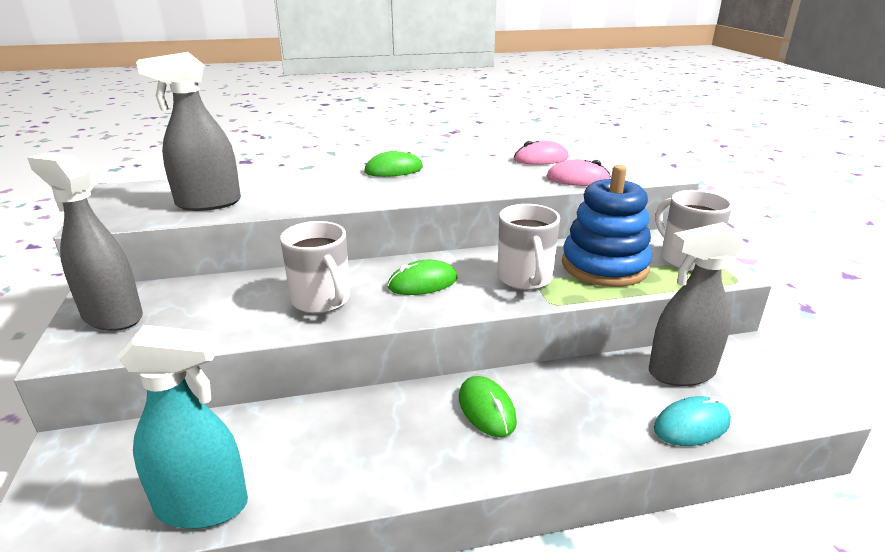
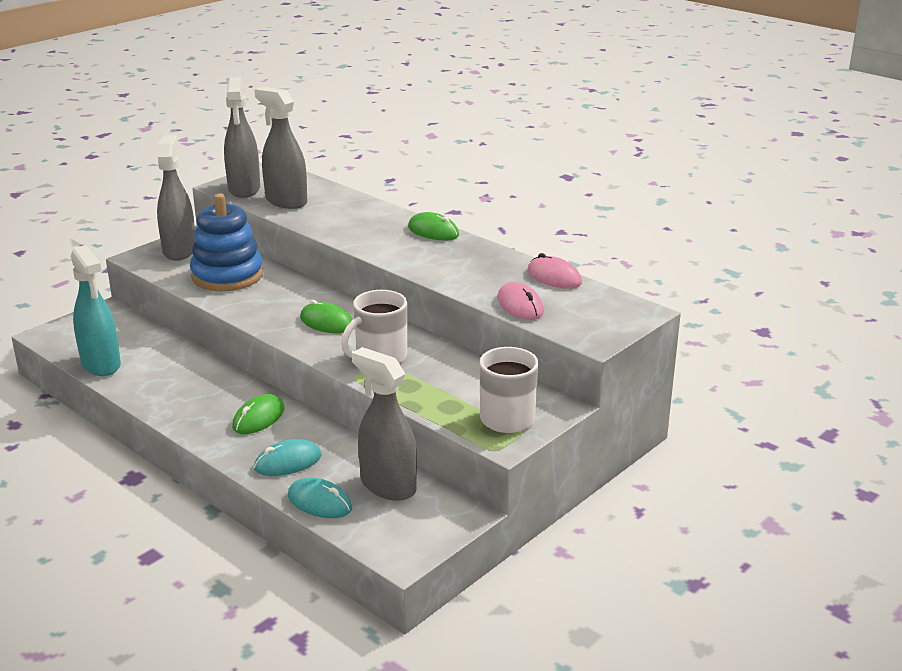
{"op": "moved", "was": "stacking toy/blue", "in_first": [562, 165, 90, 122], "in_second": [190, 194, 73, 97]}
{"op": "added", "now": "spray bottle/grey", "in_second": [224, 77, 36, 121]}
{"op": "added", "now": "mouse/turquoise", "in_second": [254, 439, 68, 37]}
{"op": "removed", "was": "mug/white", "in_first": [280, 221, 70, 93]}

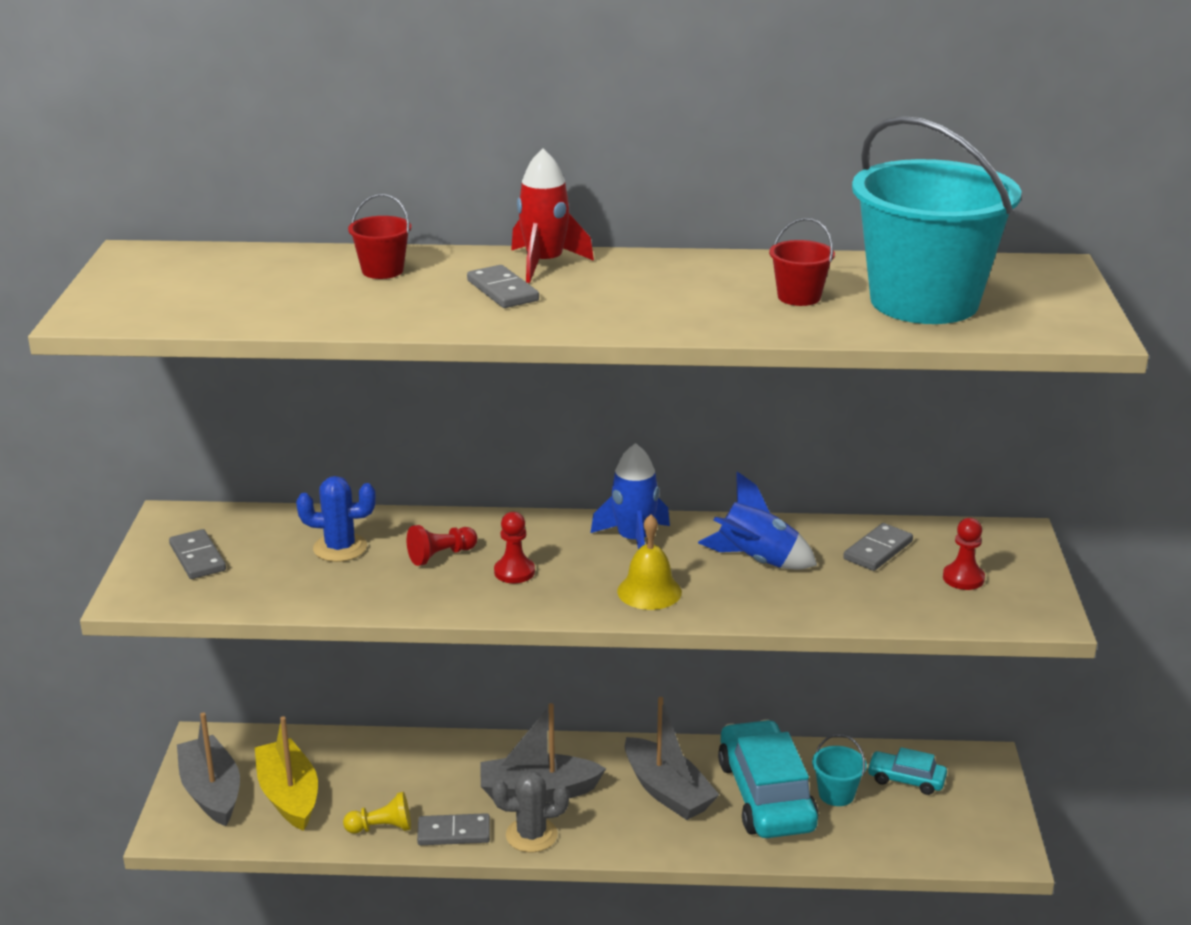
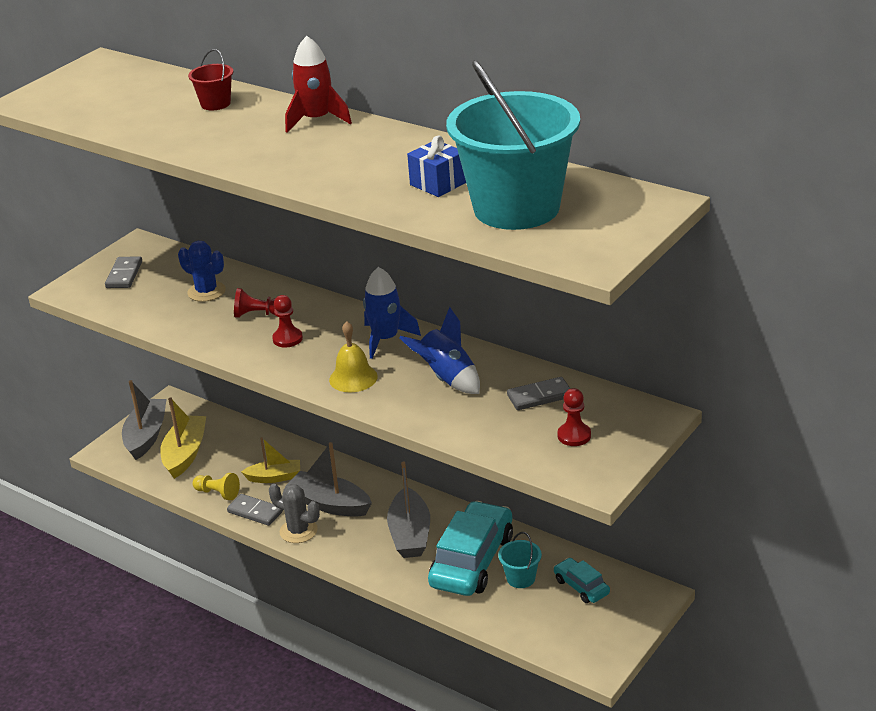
{"op": "added", "now": "boat/yellow", "in_second": [241, 437, 59, 46]}
{"op": "replaced", "was": "bucket/red", "now": "gift/blue", "in_first": [769, 218, 66, 88], "in_second": [407, 136, 59, 61]}
{"op": "removed", "was": "domino/grey", "in_first": [467, 265, 72, 43]}

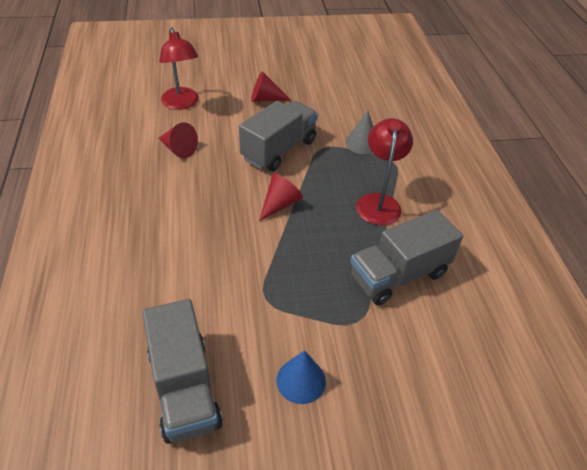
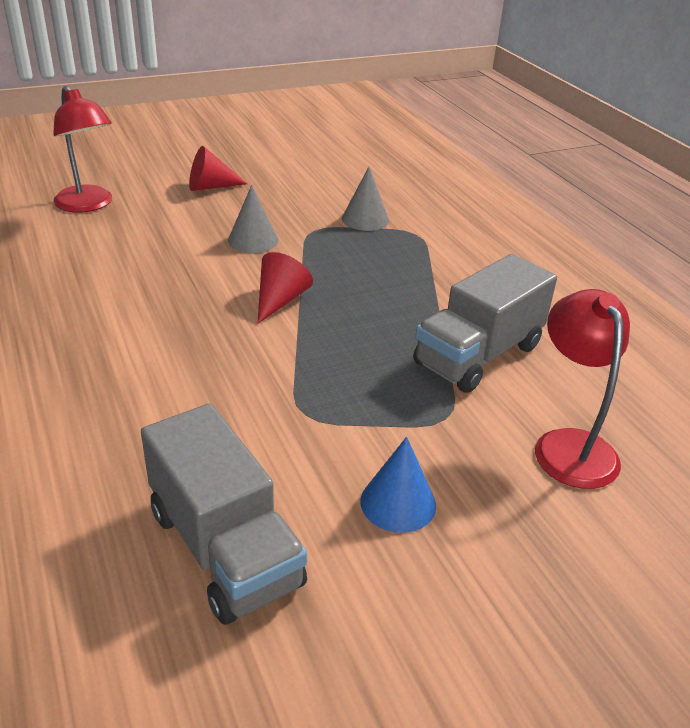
{"op": "replaced", "was": "truck/grey", "now": "cone/grey", "in_first": [239, 101, 79, 70], "in_second": [228, 185, 50, 68]}
{"op": "moved", "was": "lamp/red", "in_first": [356, 118, 57, 107], "in_second": [535, 289, 95, 200]}
{"op": "removed", "was": "cone/red", "in_first": [158, 122, 40, 36]}

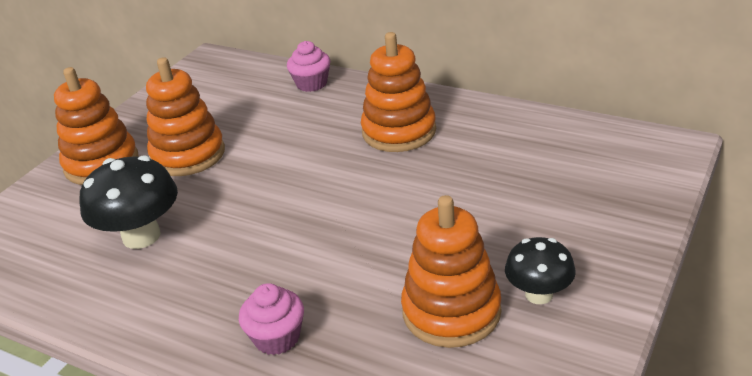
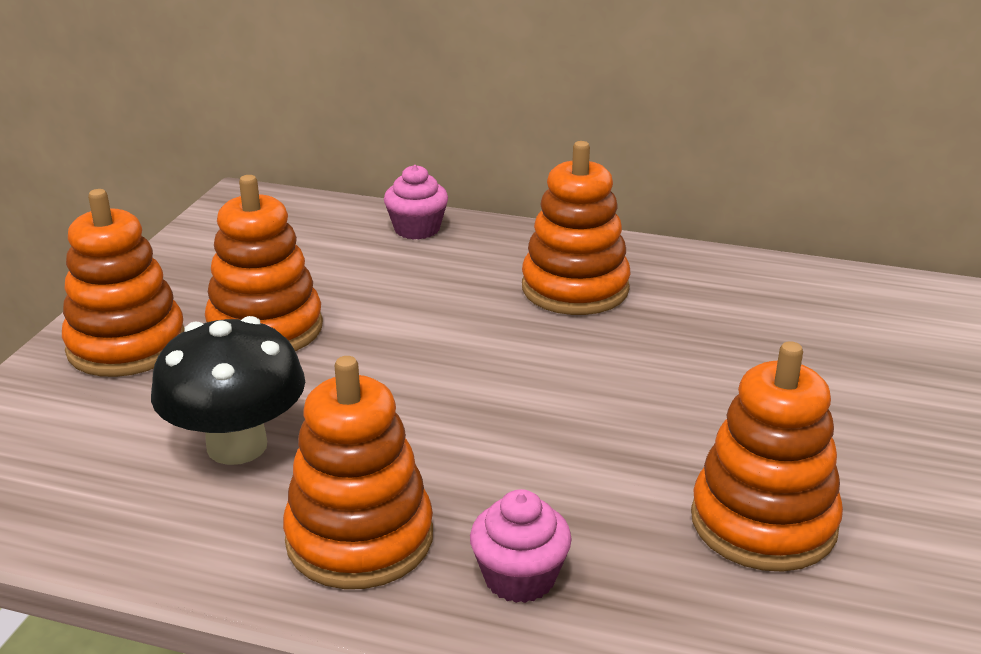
{"op": "added", "now": "stacking toy/orange", "in_second": [283, 356, 150, 233]}
{"op": "removed", "was": "mushroom/black", "in_first": [505, 237, 71, 67]}

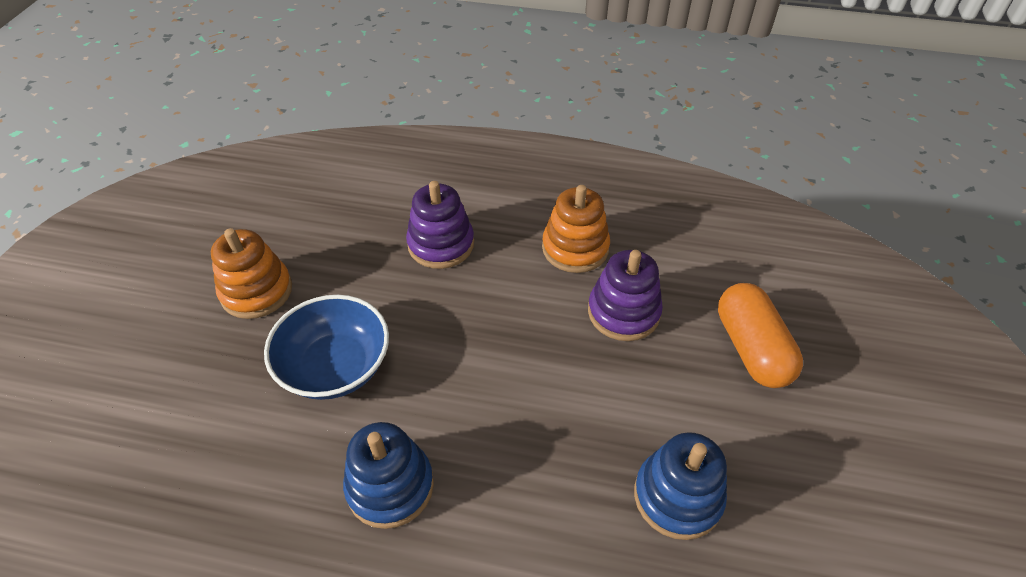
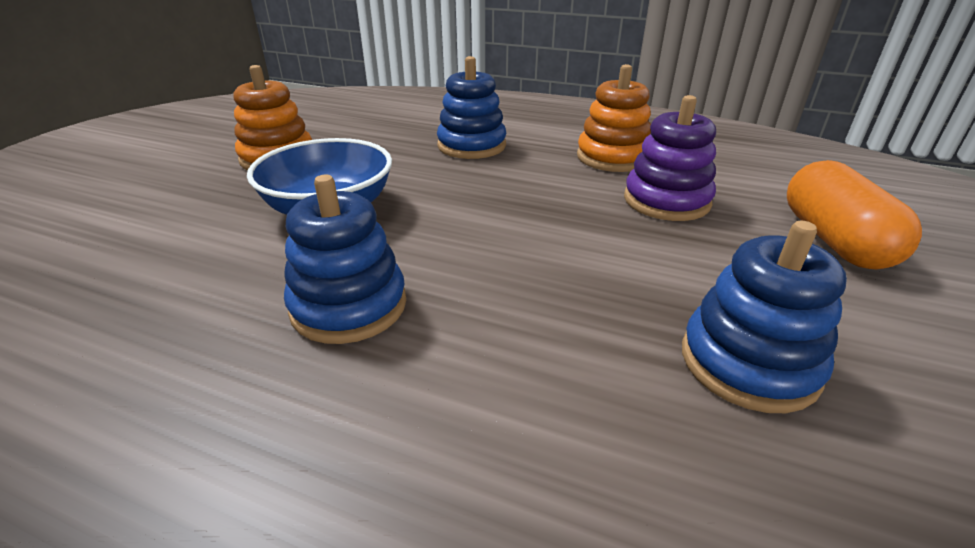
{"op": "recoloured", "was": "stacking toy/purple", "now": "stacking toy/blue", "in_first": [406, 181, 68, 88], "in_second": [437, 56, 69, 103]}

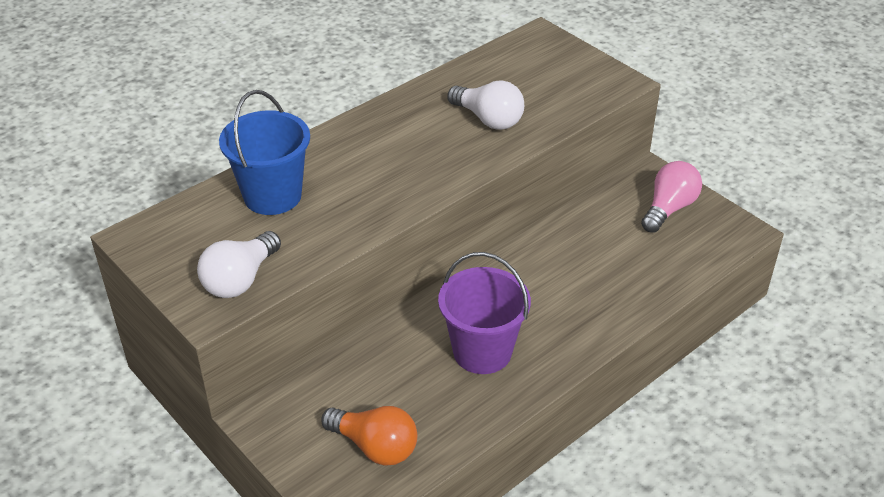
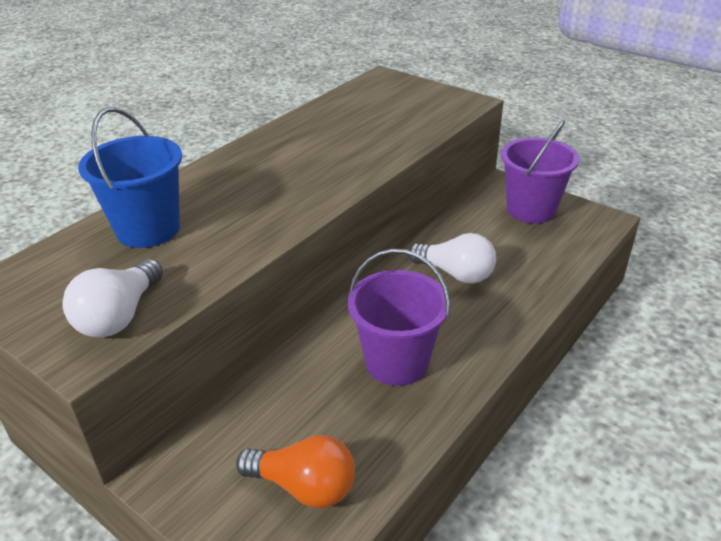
{"op": "moved", "was": "light bulb/white", "in_first": [447, 80, 77, 50], "in_second": [409, 233, 87, 50]}
{"op": "replaced", "was": "light bulb/pink", "now": "bucket/purple", "in_first": [641, 161, 61, 72], "in_second": [501, 120, 78, 104]}

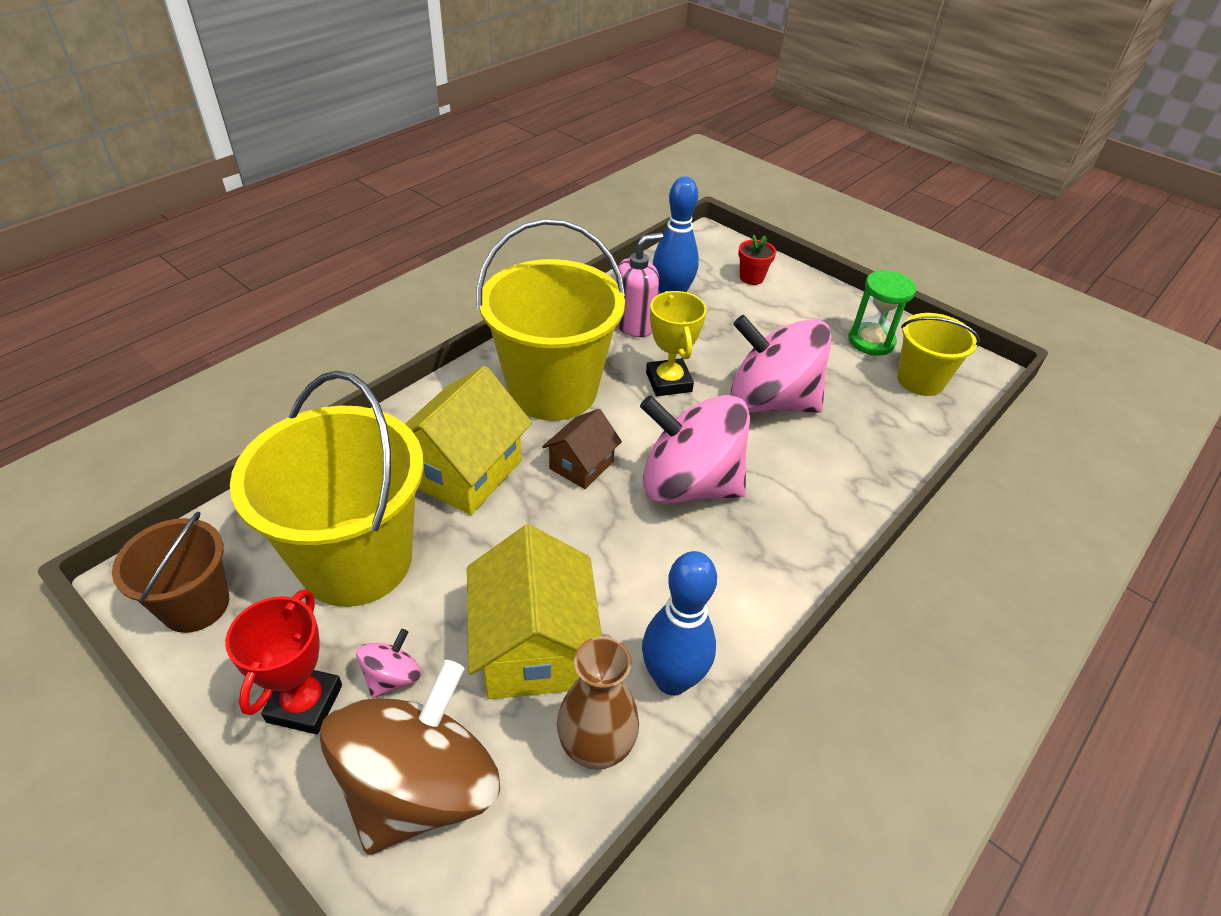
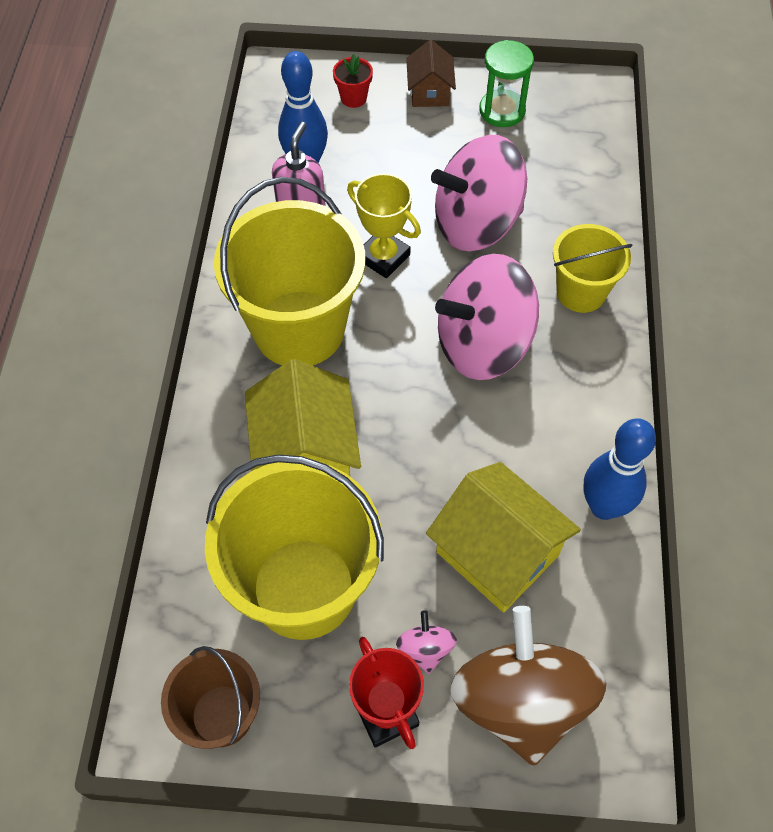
{"op": "moved", "was": "house/brown", "in_first": [542, 409, 80, 80], "in_second": [406, 40, 50, 67]}
{"op": "moved", "was": "bucket/yellow", "in_first": [897, 313, 83, 83], "in_second": [553, 224, 79, 89]}
{"op": "removed", "was": "vase/brown", "in_first": [557, 636, 82, 134]}

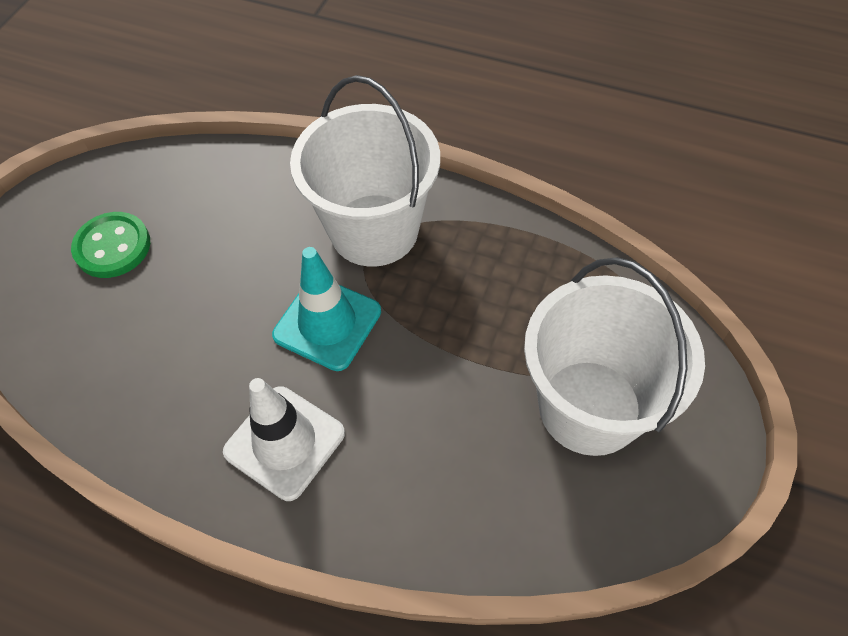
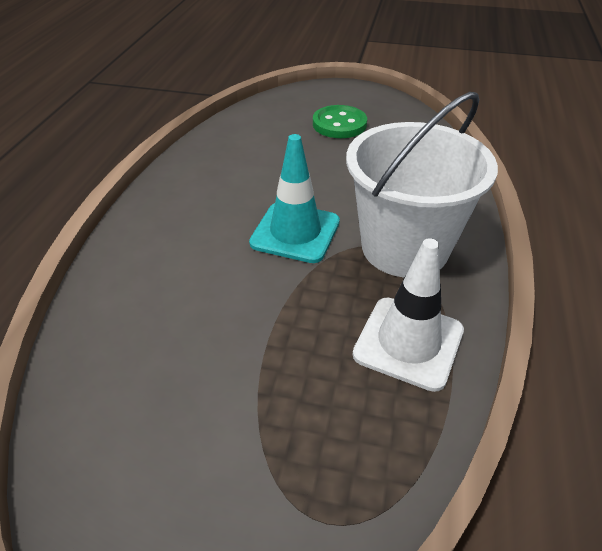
{"op": "moved", "was": "traffic cone/white", "in_first": [223, 378, 122, 123], "in_second": [353, 238, 111, 154]}
{"op": "removed", "was": "bucket/white", "in_first": [524, 257, 181, 199]}

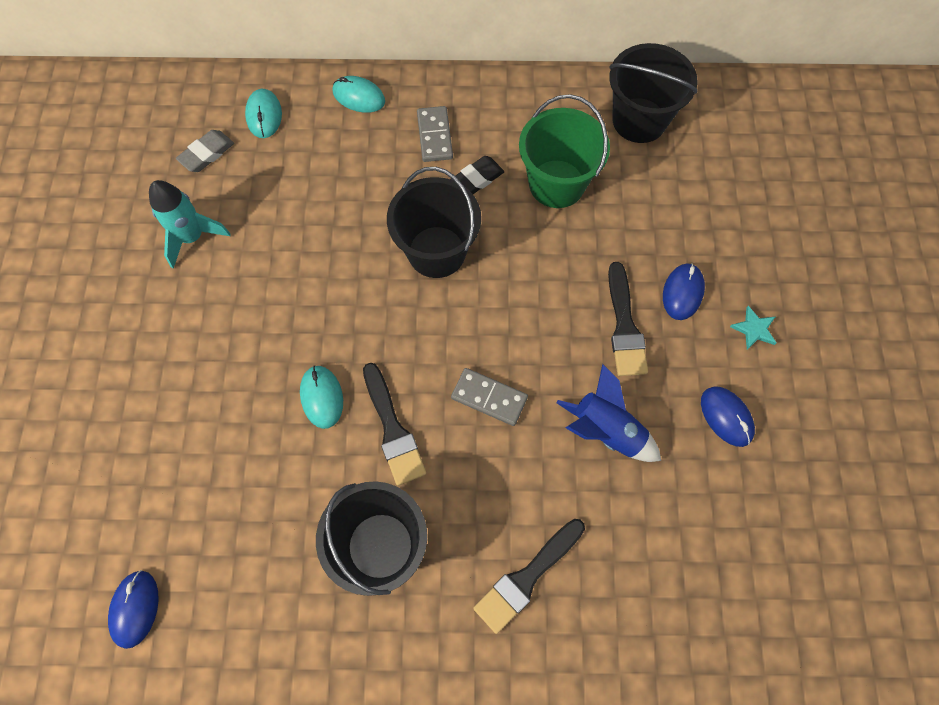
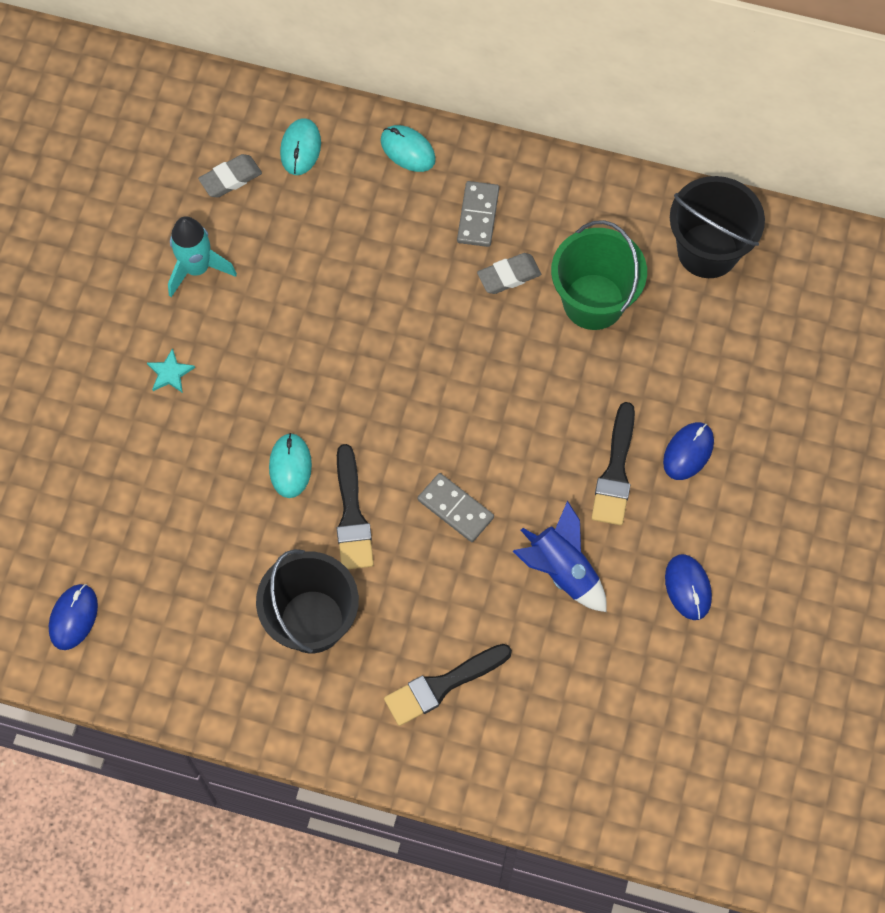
{"op": "moved", "was": "star/turquoise", "in_first": [730, 306, 46, 44], "in_second": [147, 348, 48, 45]}
{"op": "recoloured", "was": "eraser/black", "now": "eraser/grey", "in_first": [450, 156, 54, 38], "in_second": [477, 253, 64, 41]}
{"op": "removed", "was": "bucket/black", "in_first": [387, 167, 94, 111]}

